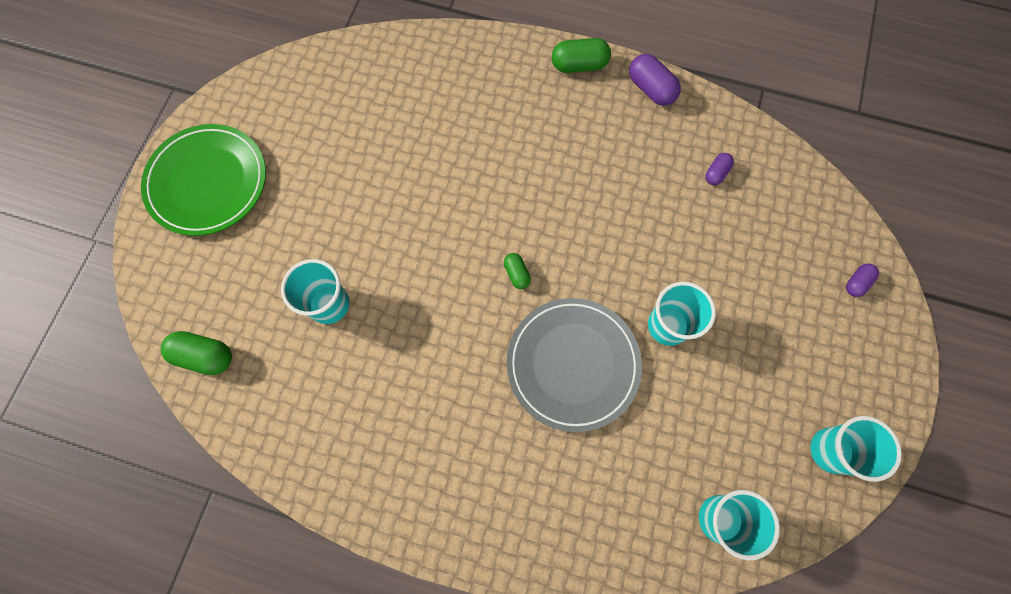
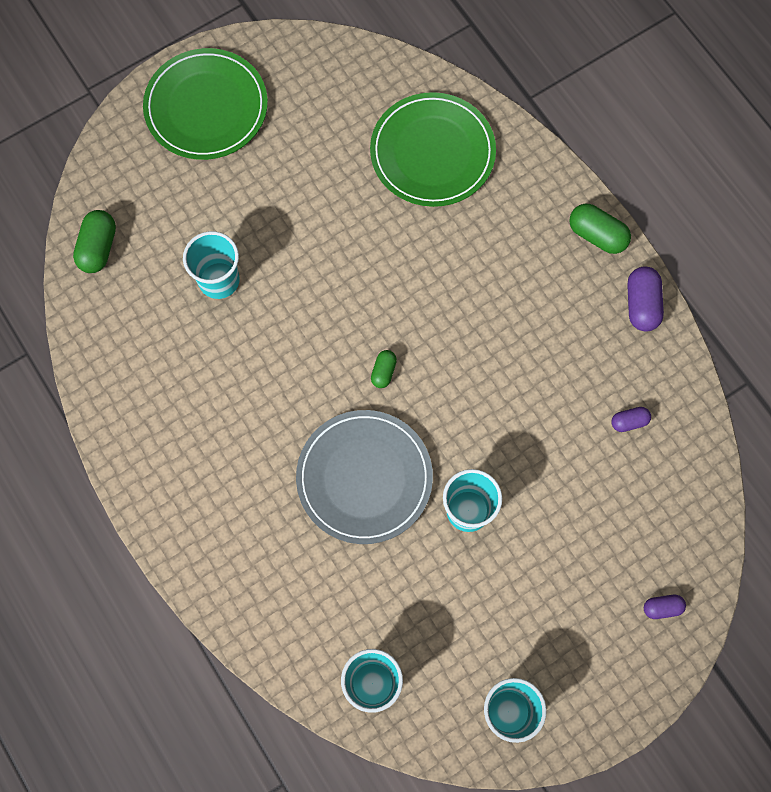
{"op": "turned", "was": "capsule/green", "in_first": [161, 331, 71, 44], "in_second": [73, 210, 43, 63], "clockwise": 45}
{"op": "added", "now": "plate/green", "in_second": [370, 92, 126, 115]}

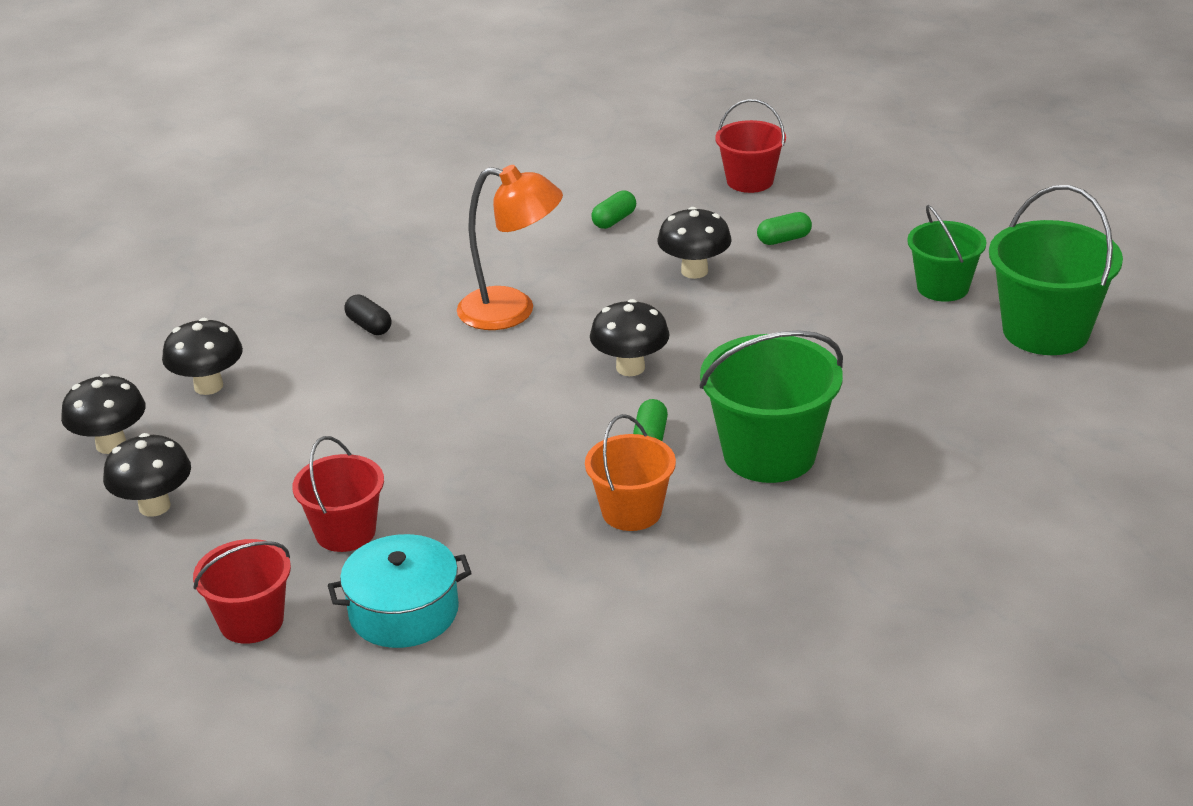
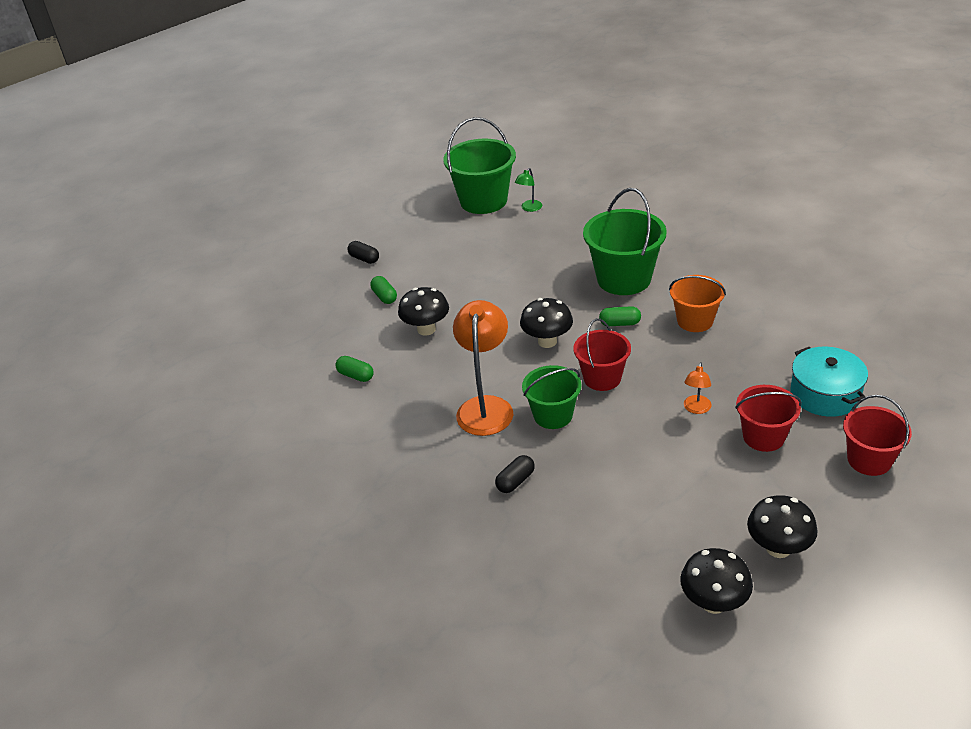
{"op": "added", "now": "capsule/black", "in_second": [348, 241, 31, 23]}
{"op": "added", "now": "lamp/green", "in_second": [515, 168, 27, 44]}
{"op": "moved", "was": "bucket/green", "in_first": [907, 205, 79, 97], "in_second": [522, 365, 59, 64]}
{"op": "moved", "was": "bucket/red", "in_first": [715, 99, 71, 94], "in_second": [573, 318, 58, 73]}
{"op": "added", "now": "lamp/orange", "in_second": [684, 362, 27, 52]}
{"op": "removed", "was": "mushroom/black", "in_first": [162, 318, 81, 77]}

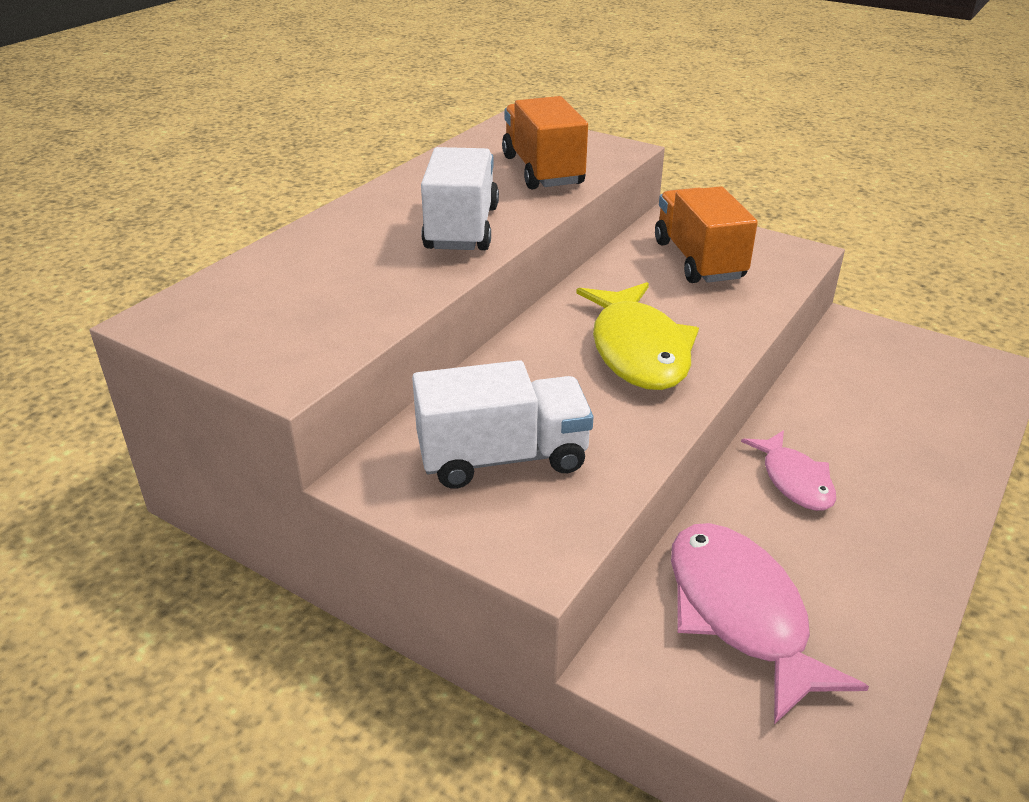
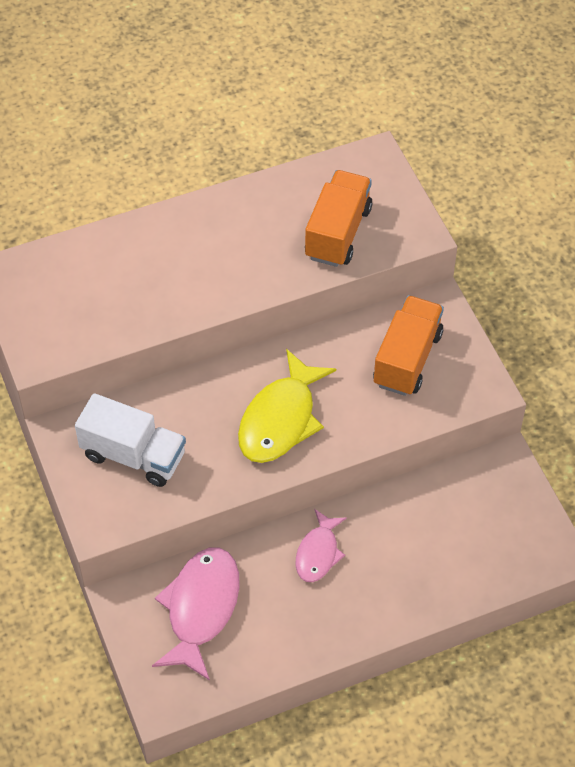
{"op": "removed", "was": "truck/white", "in_first": [421, 147, 78, 103]}

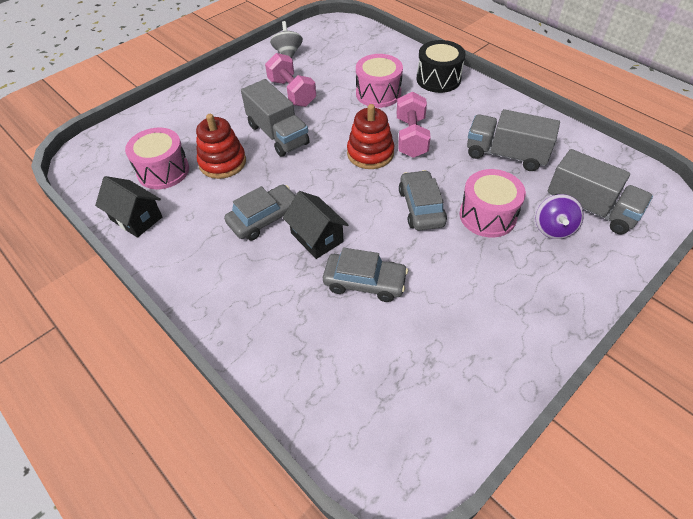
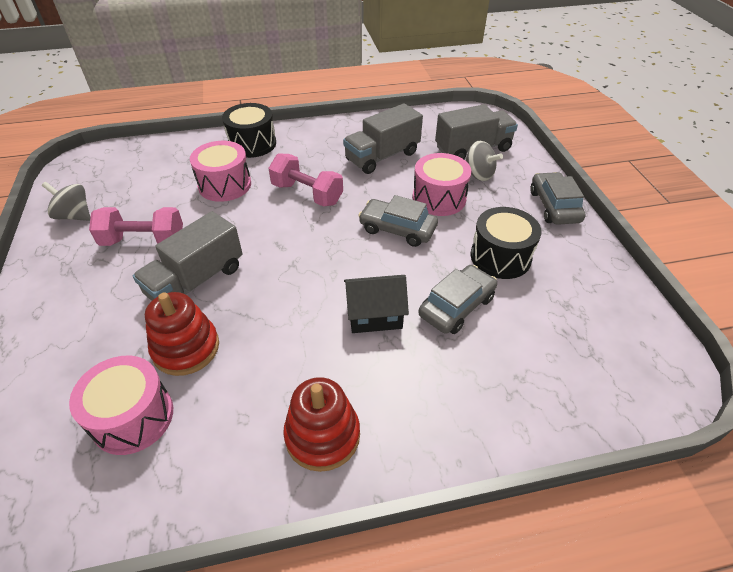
{"op": "turned", "was": "truck/grey", "in_first": [241, 79, 69, 78], "in_second": [133, 211, 110, 90], "clockwise": 135}
{"op": "moved", "was": "stacking toy/red", "in_first": [347, 104, 47, 65], "in_second": [283, 377, 77, 95]}
{"op": "recoloured", "was": "spinning top/purple", "now": "spinning top/grey", "in_first": [536, 194, 48, 45], "in_second": [465, 141, 38, 40]}
{"op": "added", "now": "drum/black", "in_second": [470, 207, 72, 72]}
{"op": "moved", "was": "car/grey", "in_first": [224, 184, 72, 56], "in_second": [530, 172, 55, 53]}
{"op": "removed", "was": "house/black", "in_first": [95, 176, 67, 62]}

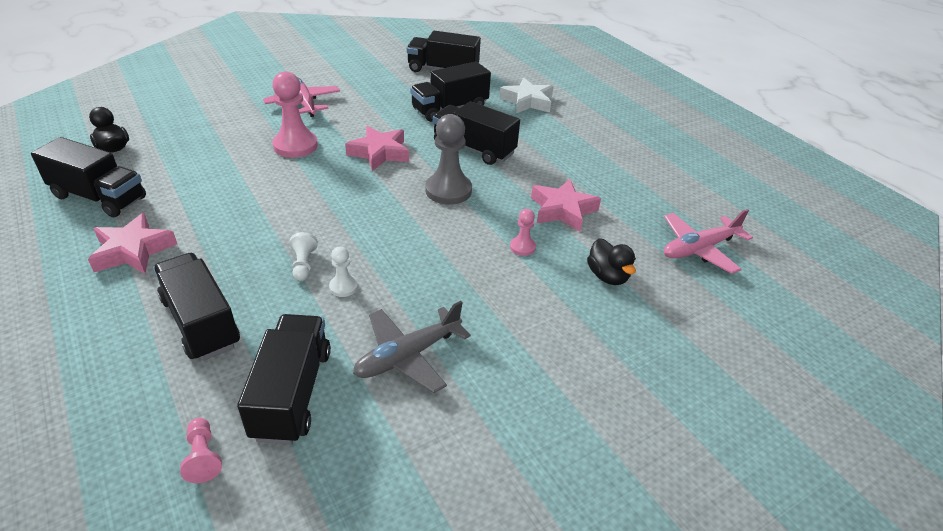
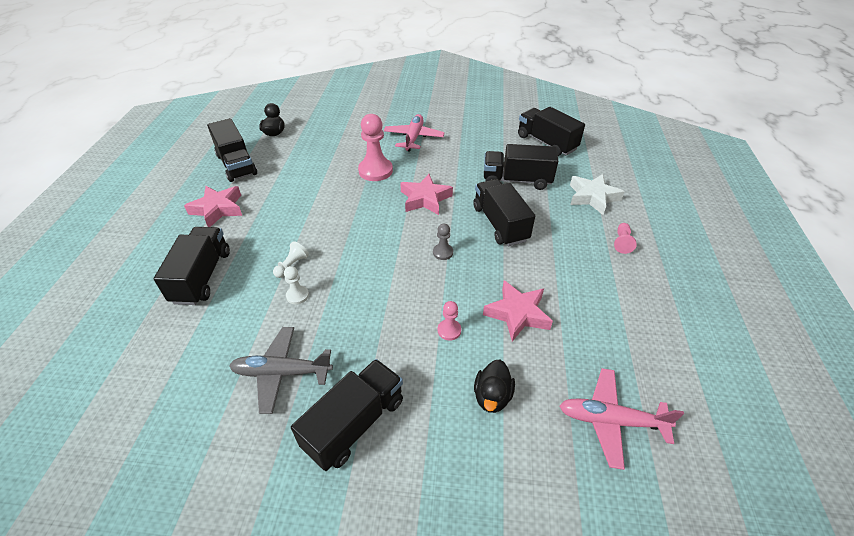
{"op": "moved", "was": "truck/black", "in_first": [237, 314, 94, 130], "in_second": [291, 359, 112, 112]}
{"op": "resized", "was": "pawn/grey", "in_first": [425, 114, 47, 91], "in_second": [433, 224, 20, 36], "ratio": 0.5}
{"op": "moved", "was": "pawn/pink", "in_first": [180, 418, 42, 65], "in_second": [614, 223, 23, 31]}

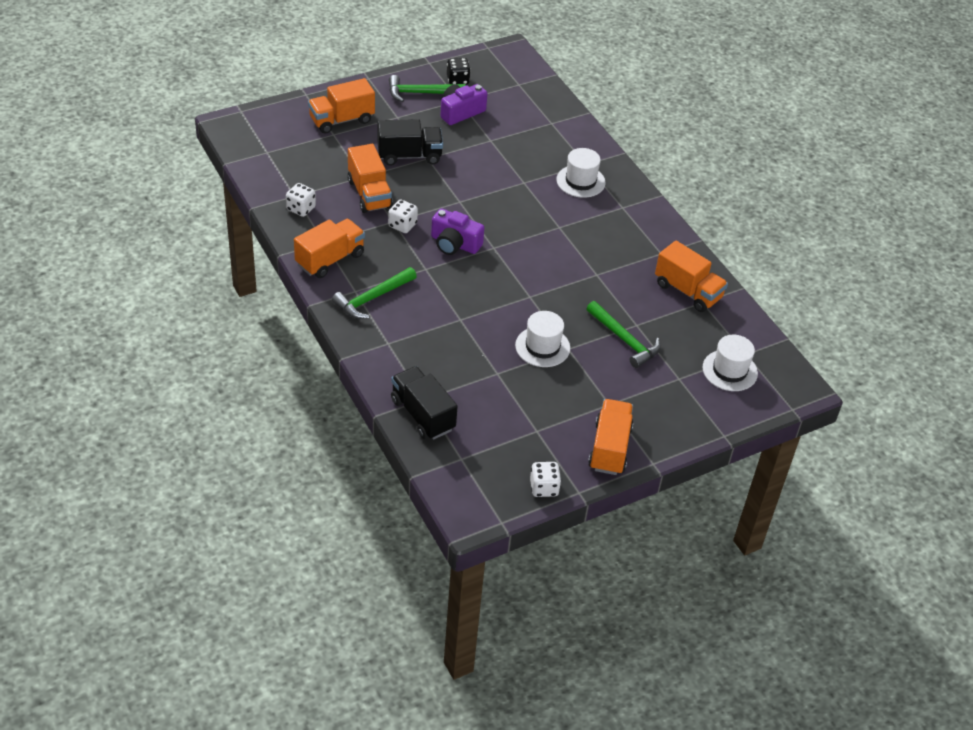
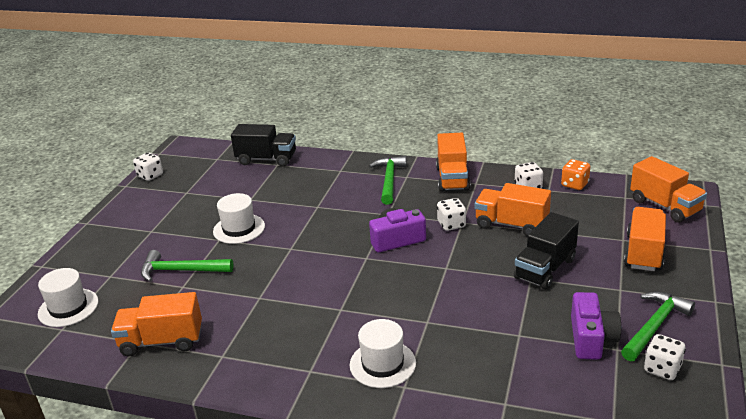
{"op": "added", "now": "dice/orange", "in_second": [561, 159, 29, 31]}
{"op": "moved", "was": "truck/orange", "in_first": [588, 399, 45, 76], "in_second": [630, 156, 77, 67]}
{"op": "recoloured", "was": "dice/black", "now": "dice/white", "in_first": [447, 58, 24, 27], "in_second": [644, 334, 42, 46]}

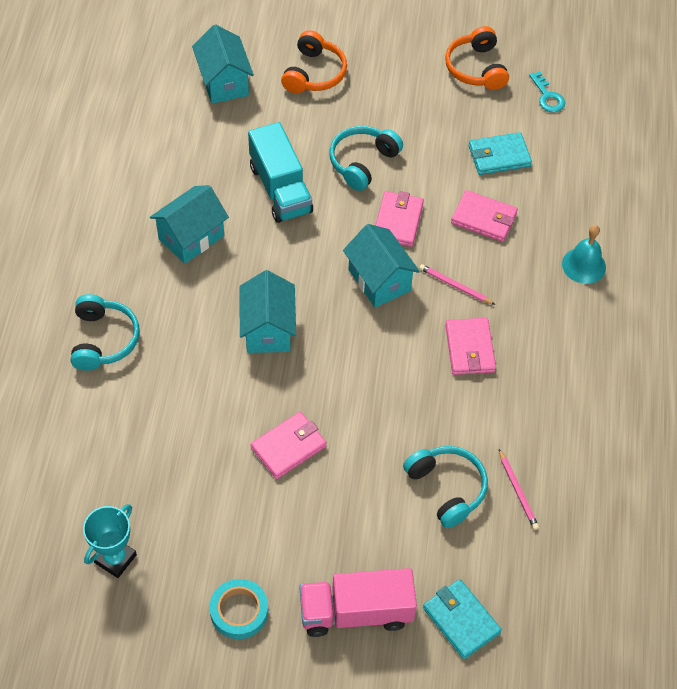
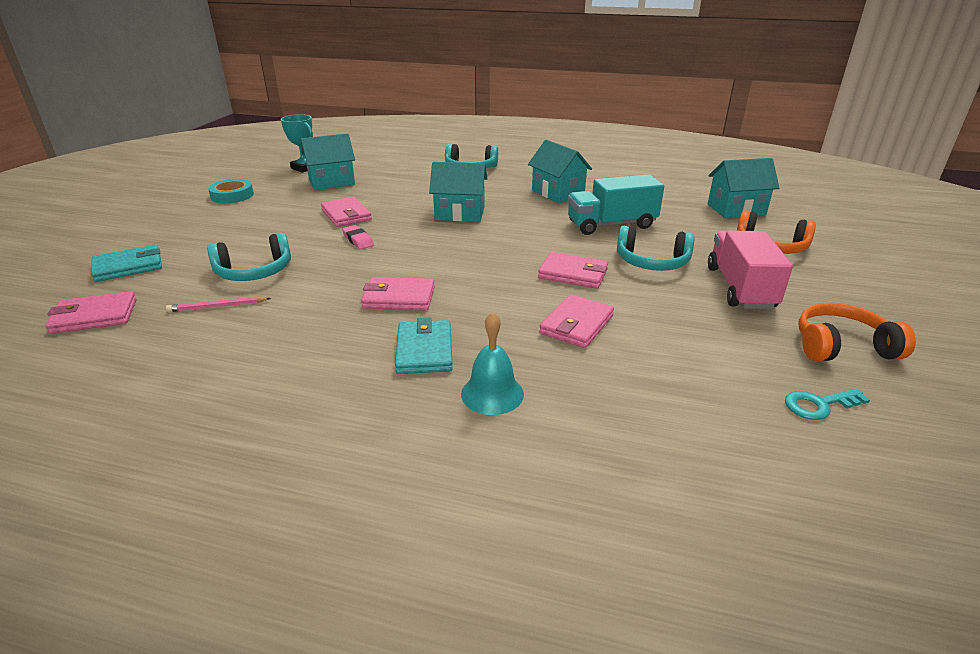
{"op": "added", "now": "wallet/pink", "in_second": [45, 291, 91, 43]}
{"op": "moved", "was": "house/turquoise", "in_first": [343, 224, 77, 84], "in_second": [301, 133, 54, 57]}
{"op": "added", "now": "eraser/pink", "in_second": [342, 225, 32, 24]}
{"op": "moved", "was": "wallet/turquoise", "in_first": [469, 132, 63, 43], "in_second": [395, 318, 58, 56]}
{"op": "turned", "was": "headphones/turquoise", "in_first": [330, 126, 73, 65], "in_second": [617, 226, 78, 45], "clockwise": 150}
{"op": "moved", "was": "truck/pink", "in_first": [299, 568, 118, 69], "in_second": [708, 230, 85, 79]}
{"op": "removed", "was": "pencil/pink", "in_first": [419, 264, 76, 41]}

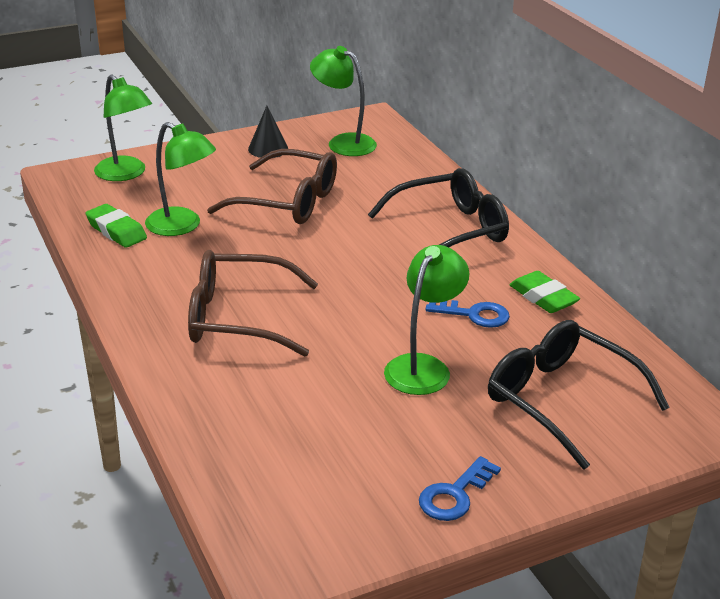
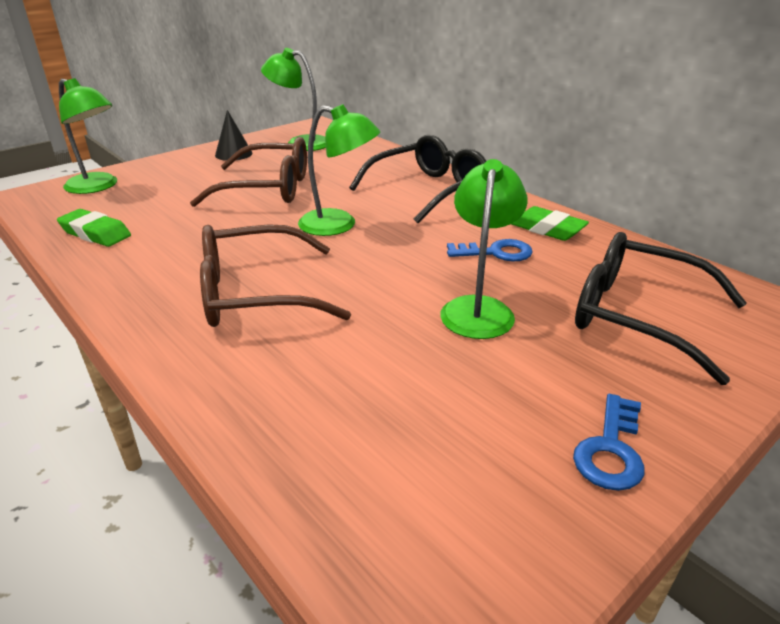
{"op": "moved", "was": "lamp/green", "in_first": [145, 122, 71, 114], "in_second": [298, 104, 82, 132]}

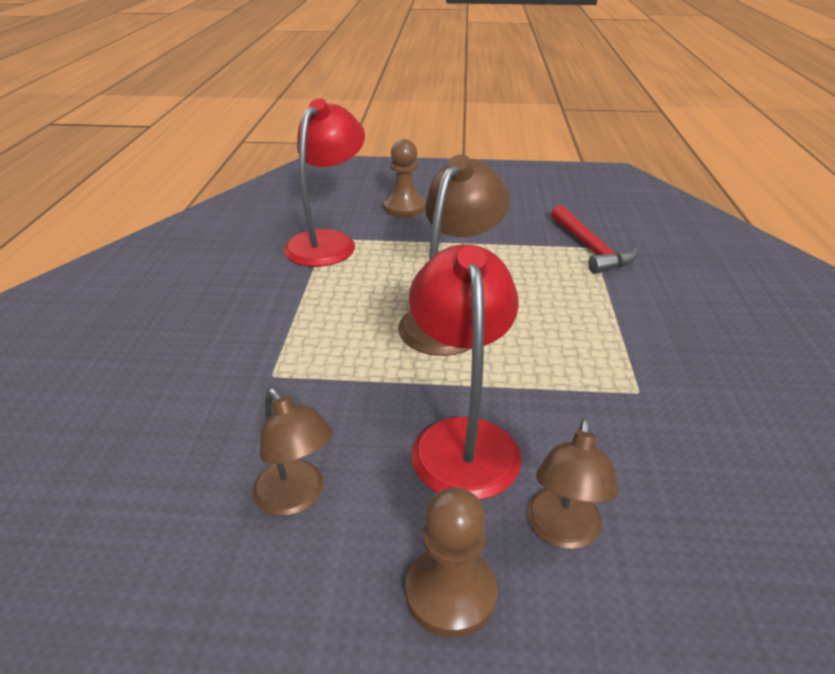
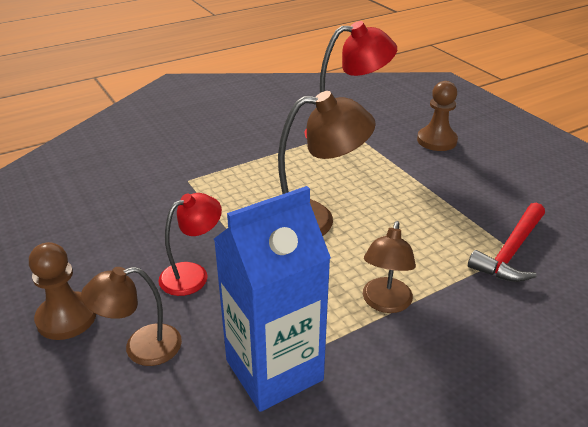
{"op": "resized", "was": "lamp/red", "in_first": [409, 244, 113, 256], "in_second": [159, 193, 63, 103], "ratio": 0.61}
{"op": "added", "now": "carton/blue", "in_second": [214, 186, 117, 226]}
{"op": "moved", "was": "lamp/brown", "in_first": [252, 388, 81, 128], "in_second": [363, 221, 53, 92]}

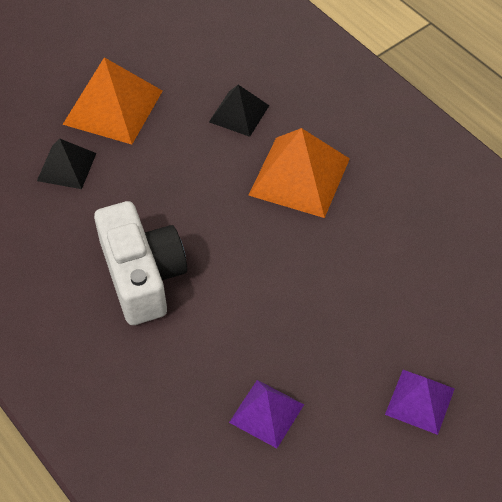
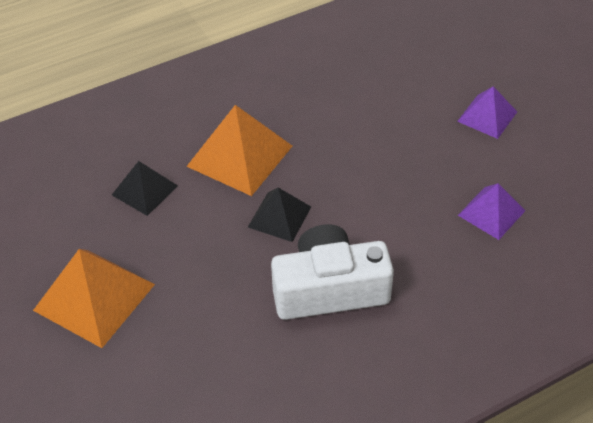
{"op": "moved", "was": "pyramid/black", "in_first": [37, 139, 59, 50], "in_second": [248, 188, 63, 54]}

